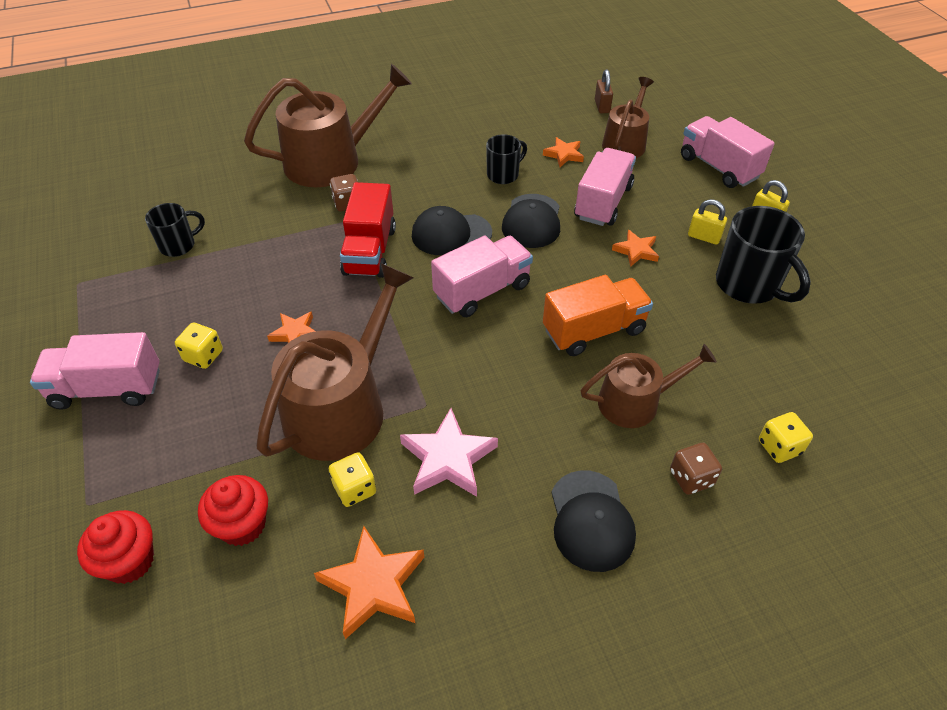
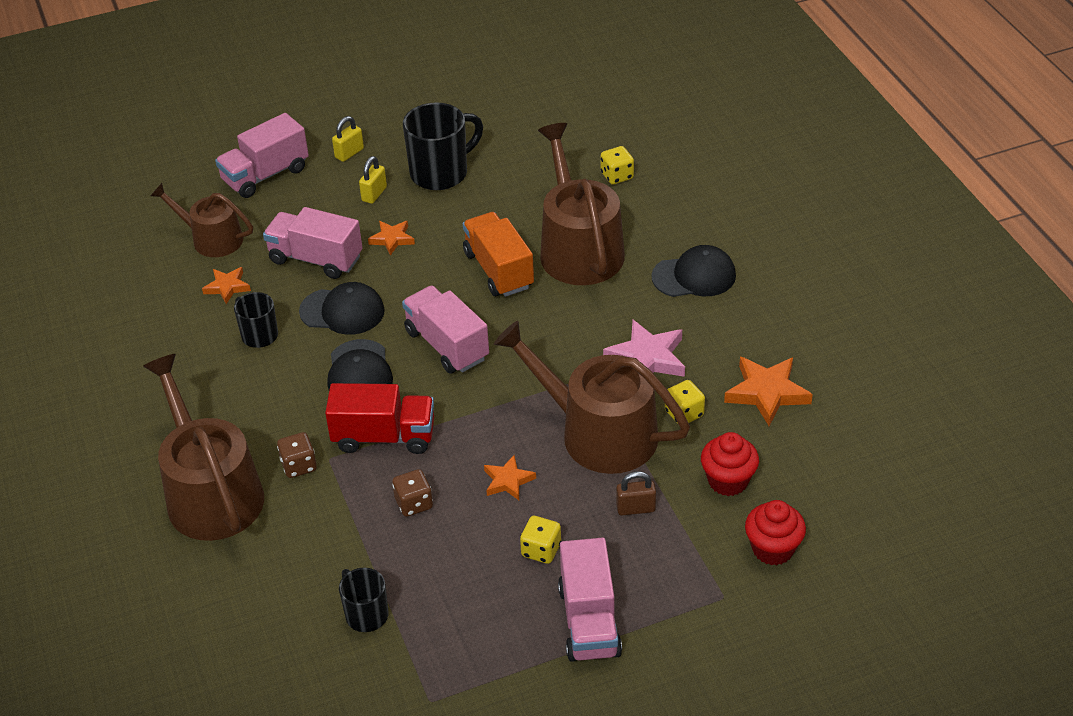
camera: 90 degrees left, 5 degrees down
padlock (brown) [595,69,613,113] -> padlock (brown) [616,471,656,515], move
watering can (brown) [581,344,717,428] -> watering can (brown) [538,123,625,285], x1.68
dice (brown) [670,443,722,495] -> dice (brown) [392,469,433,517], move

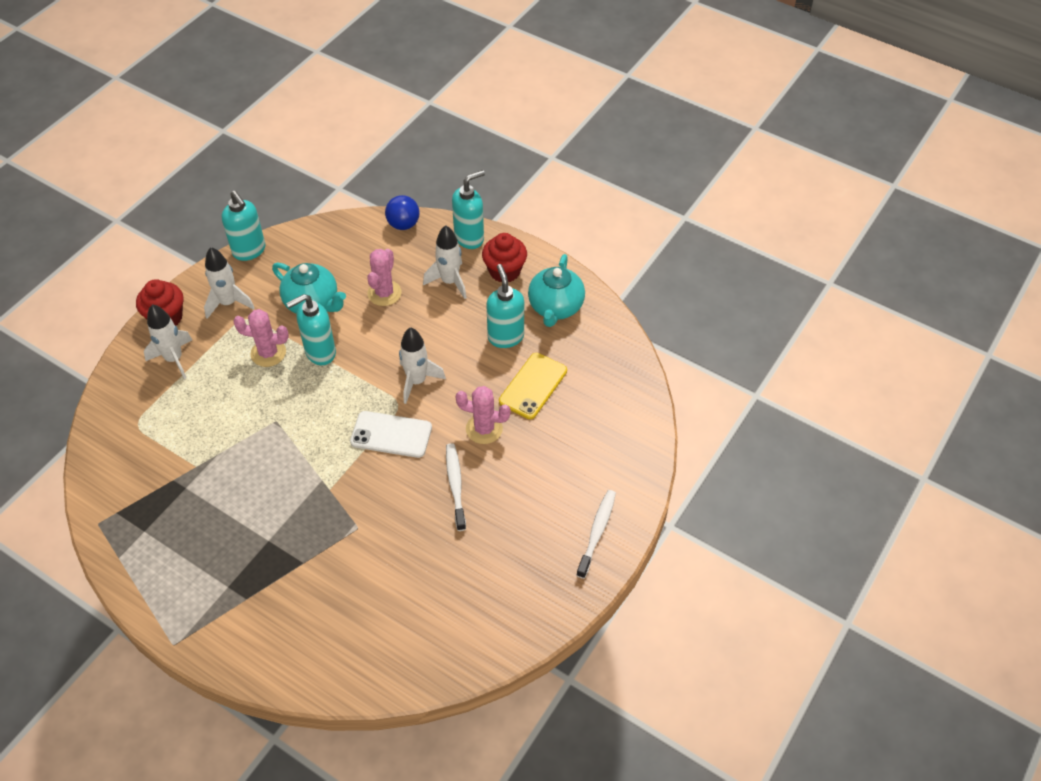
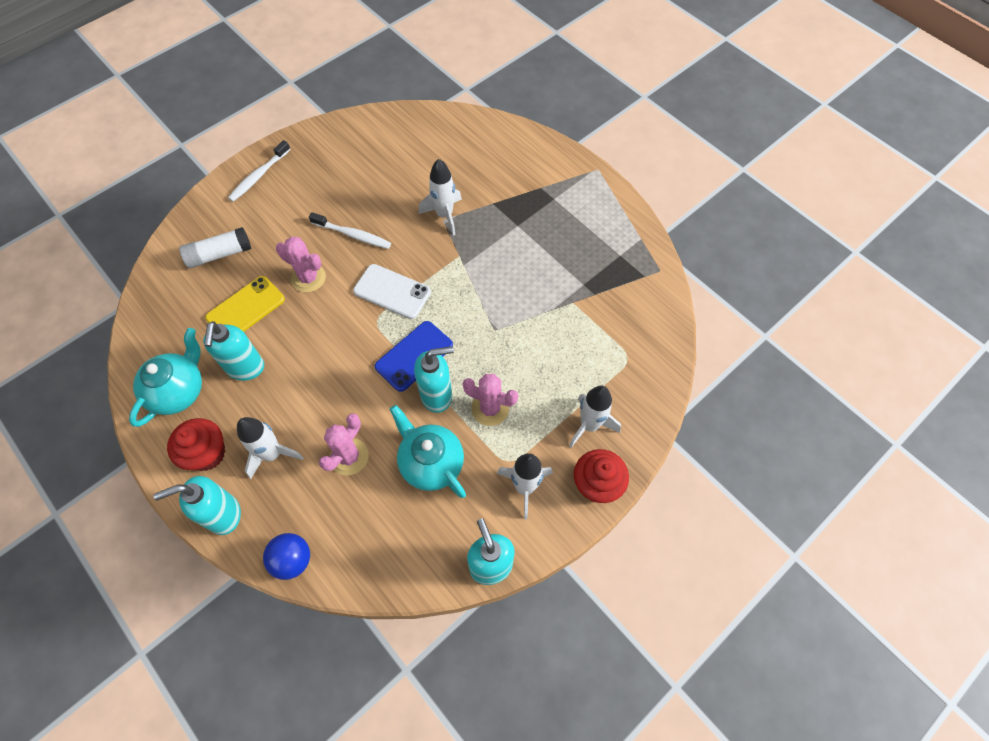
camera: 165 degrees left, 10 degrees up
rocket (white) [399,327,446,404] -> rocket (white) [419,159,462,236], move
toothbrush (white) [446,443,466,531] -> toothbrush (white) [309,212,391,249], 75 degrees counterclockwise
none -> glue stick (white) [179,227,251,268]
none -> phone (blue) [375,321,453,392]

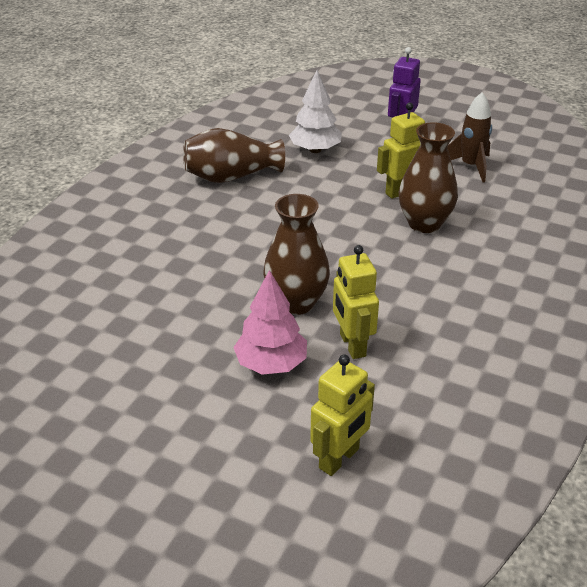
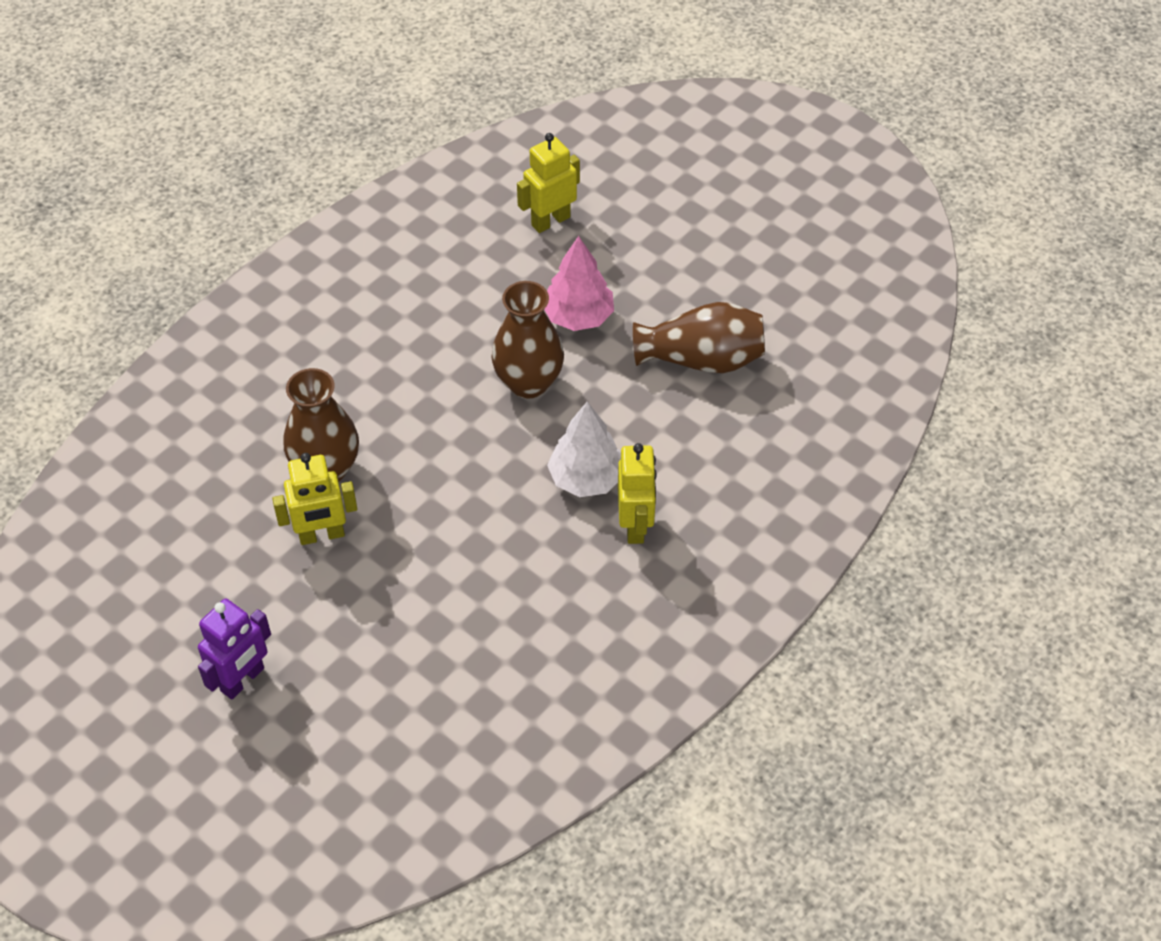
camera: 165 degrees left, 15 degrees up
tree (white) [289,70,342,153] -> tree (white) [547,402,621,497], move
rocket (brown) [447,92,492,182] -> none
vase (brown) [183,128,285,183] -> vase (brown) [633,302,765,373], move
robot (yellow) [333,245,379,359] -> robot (yellow) [618,443,657,544], move

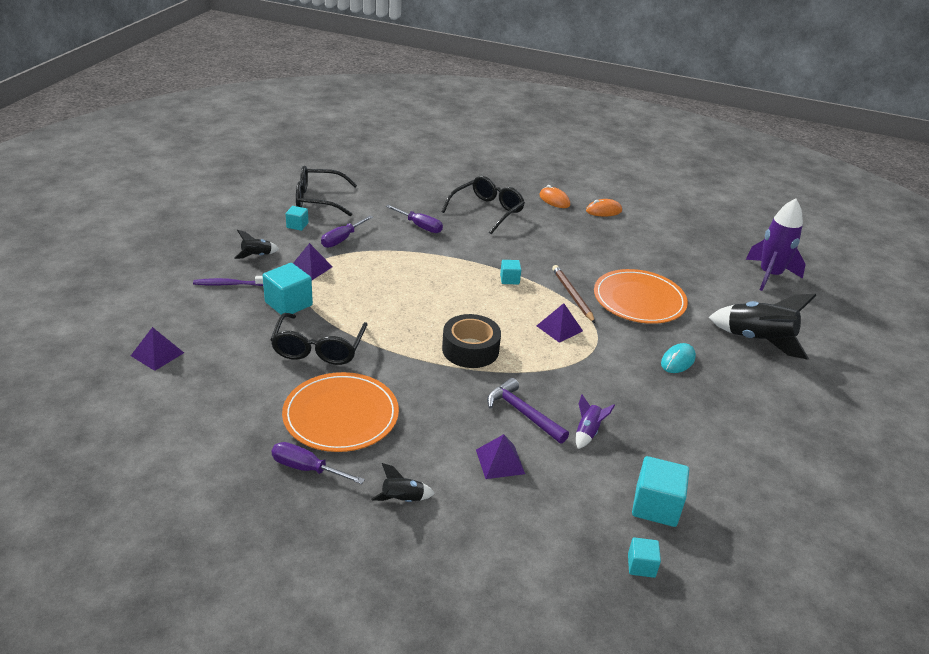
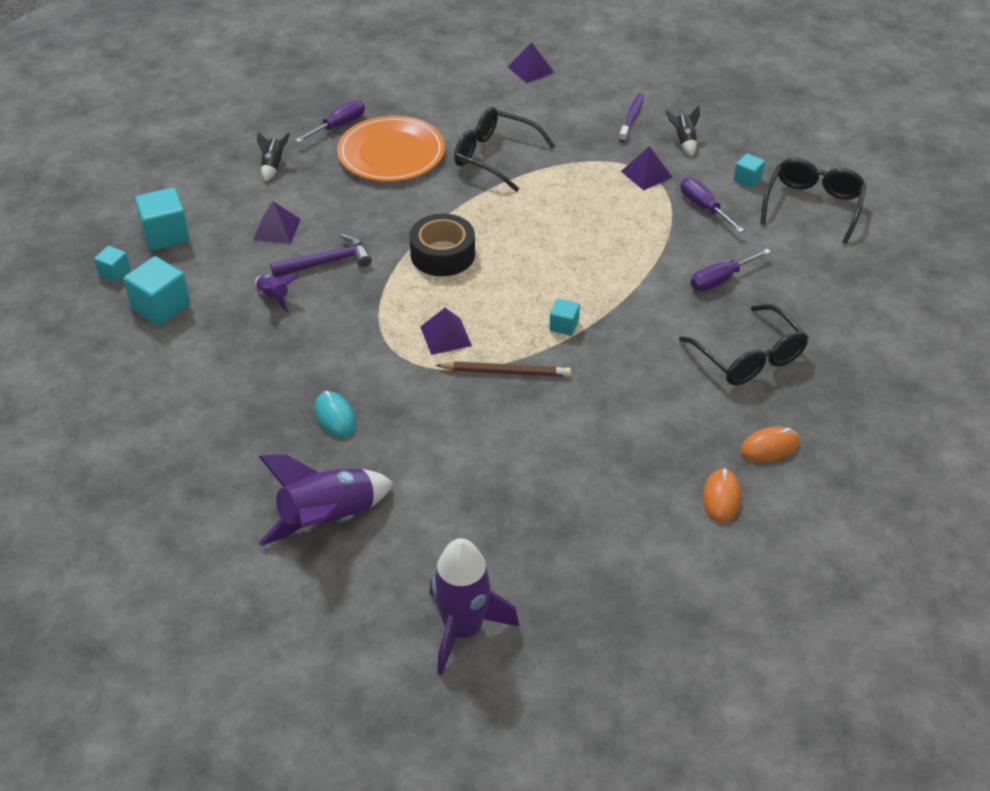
camera: 115 degrees right, 10 degrees up
cube (turquoise) [263,263,313,315] -> cube (turquoise) [135,187,190,250], move
plate (orange) [594,269,688,324] -> none
rocket (black) [709,294,816,360] -> rocket (purple) [259,454,393,546]

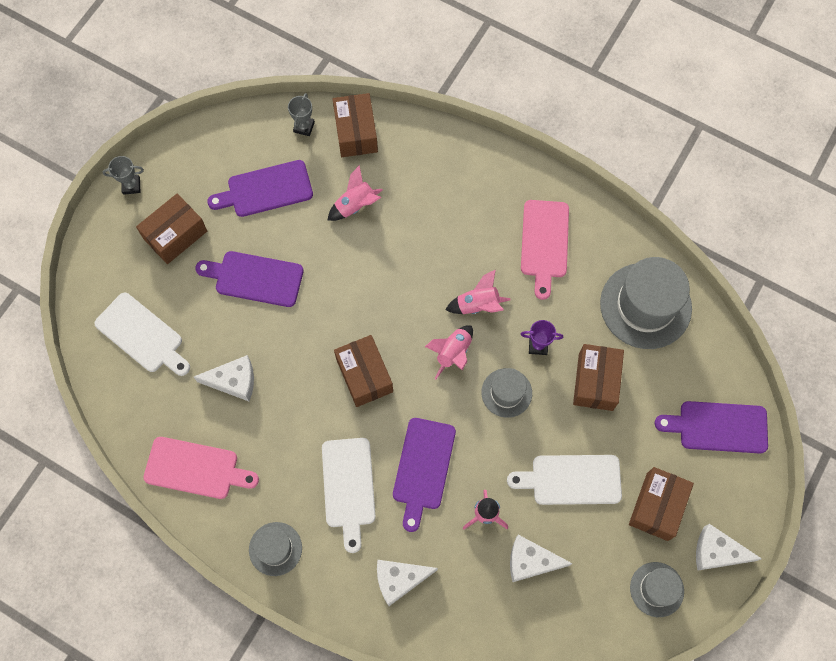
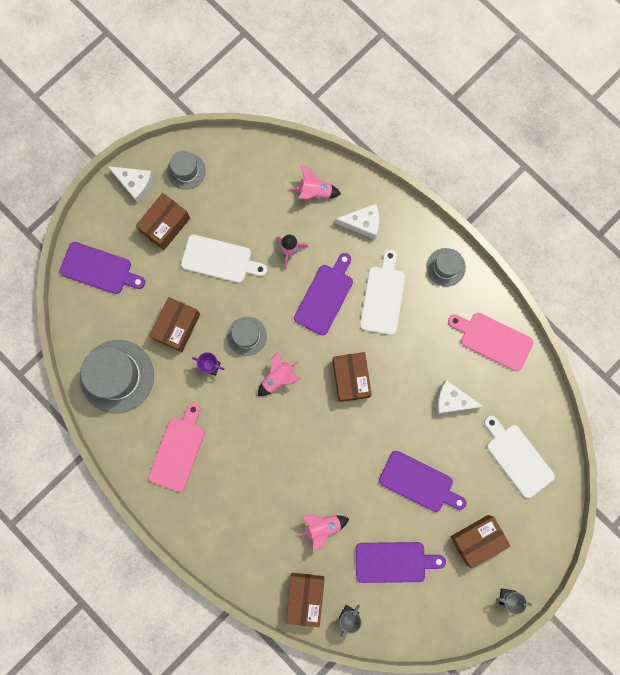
camera: 165 degrees left, 10 degrees up
rocket (pink) [445,270,510,314] -> rocket (pink) [290,165,341,199], move
cheese (white) [510,535,573,582] -> none

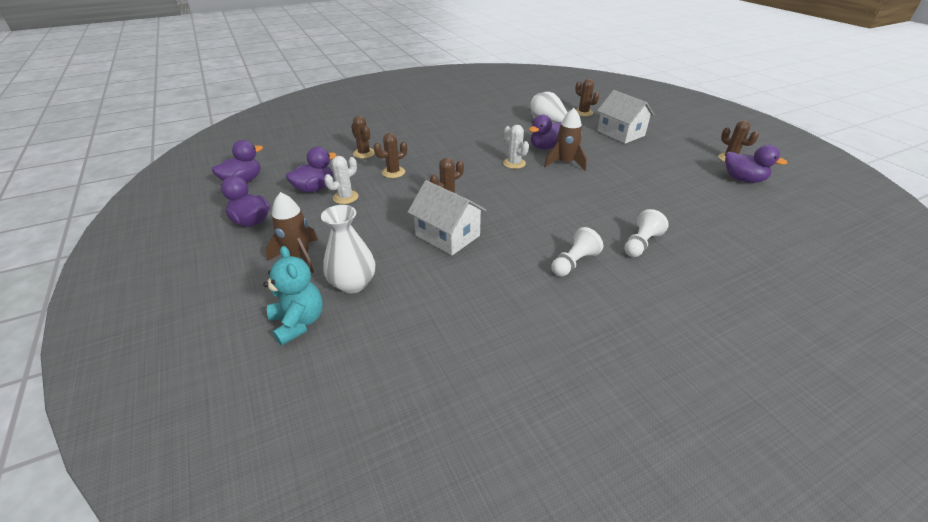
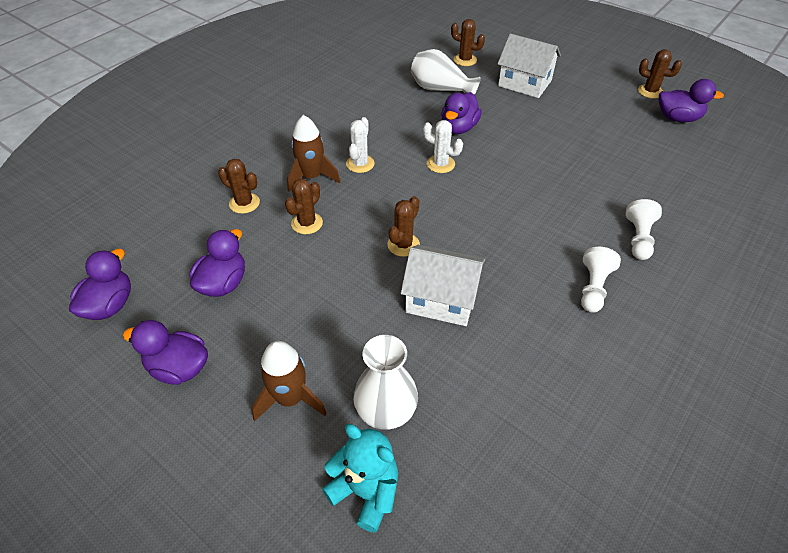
camera: 25 degrees left, 10 degrees up
rocket (brown) [544,108,587,171] -> rocket (brown) [287,115,340,192], move
cactus (white) [324,156,359,204] -> cactus (white) [346,117,375,173], move

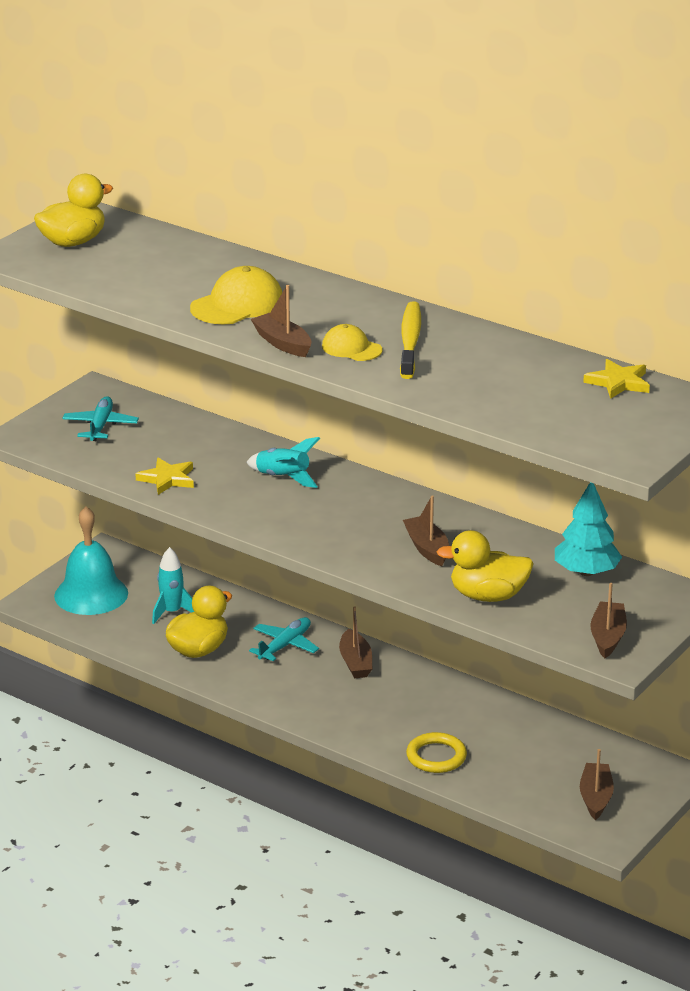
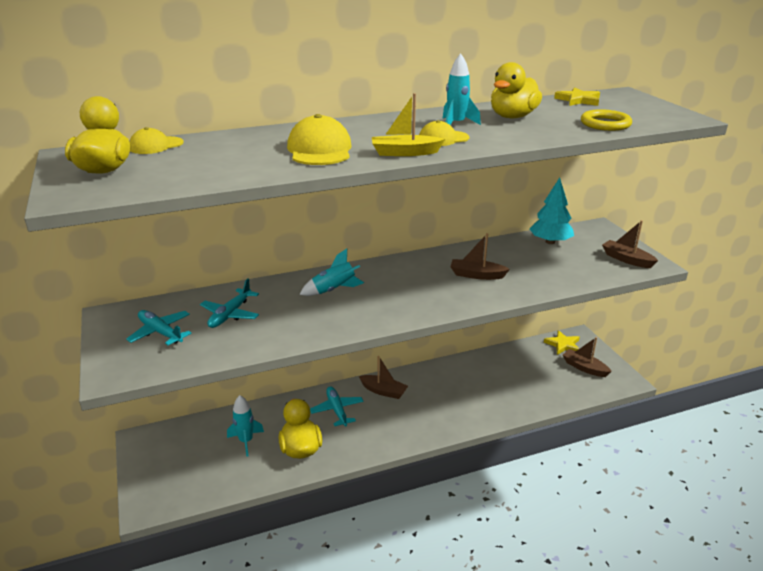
camera: 55 degrees left, 0 degrees up
boat (brown) [251,285,311,357] -> boat (yellow) [372,93,445,156]
toothbrush (yellow) [400,302,421,379] -> rocket (turquoise) [443,53,481,125]
star (yellow) [135,458,194,495] -> star (yellow) [544,330,580,355], move
bell (turquoise) [54,506,128,615] -> none
duck (yellow) [437,530,534,602] -> duck (yellow) [491,62,542,118], move
ring (yellow) [406,732,467,773] -> ring (yellow) [581,109,632,131], move
none -> cap (yellow) [130,127,184,154]
none -> plane (turquoise) [200,278,259,328]

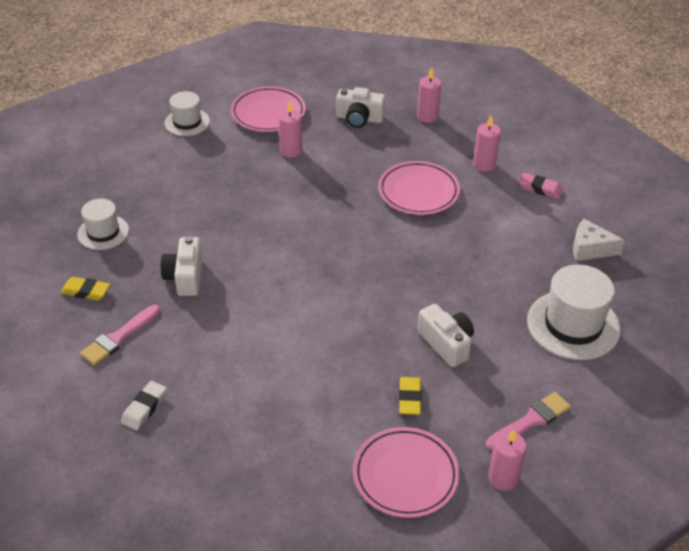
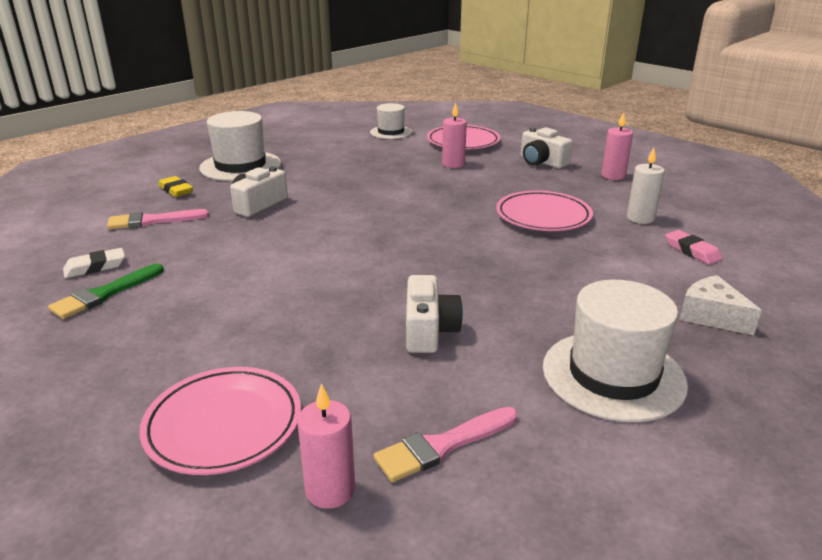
camera: 35 degrees right, 15 degrees down
candle (pink) [473,115,501,172] -> candle (white) [627,148,665,224]
hat (white) [77,199,129,250] -> hat (white) [199,111,281,181], x1.67
eraser (yellow) [399,377,422,415] -> none
brush (pink) [486,392,571,451] -> brush (pink) [374,407,518,482], 150 degrees clockwise
none -> brush (green) [48,264,164,319]

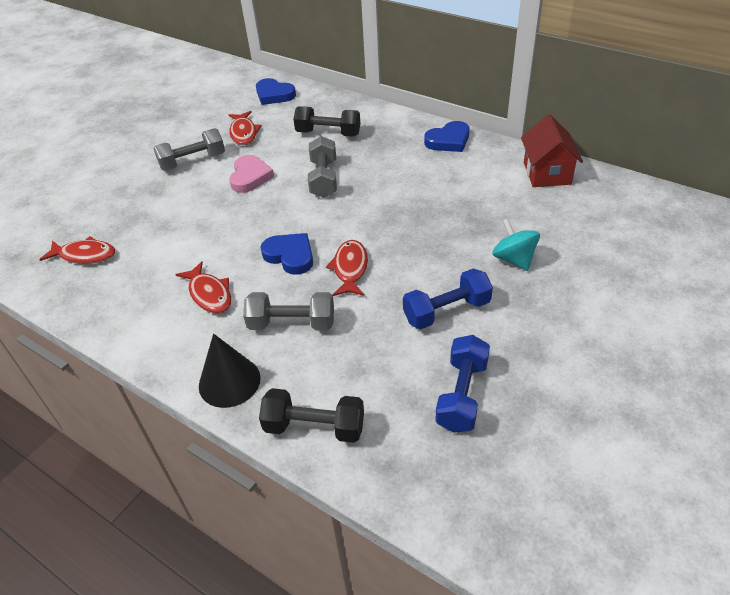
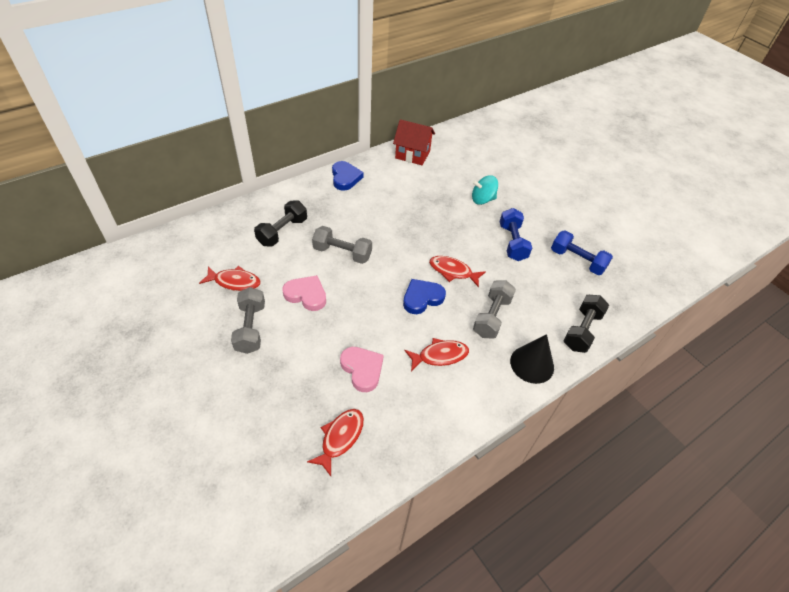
camera: 75 degrees left, 5 degrees up
heart (blue) [256,78,296,105] -> none
none -> heart (pink) [340,347,384,392]

